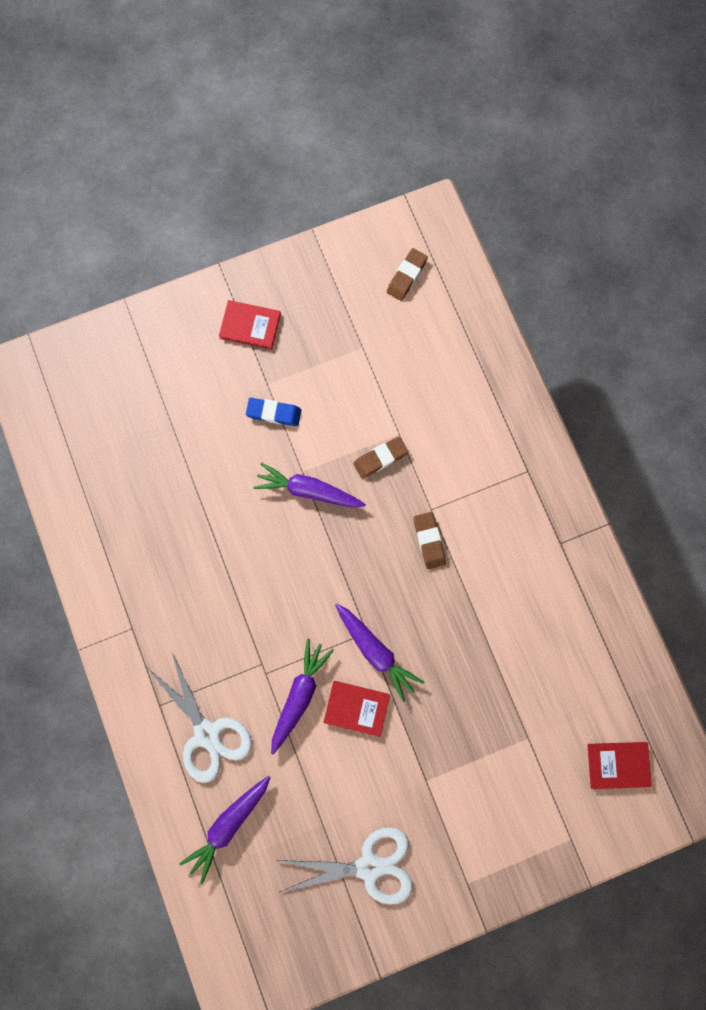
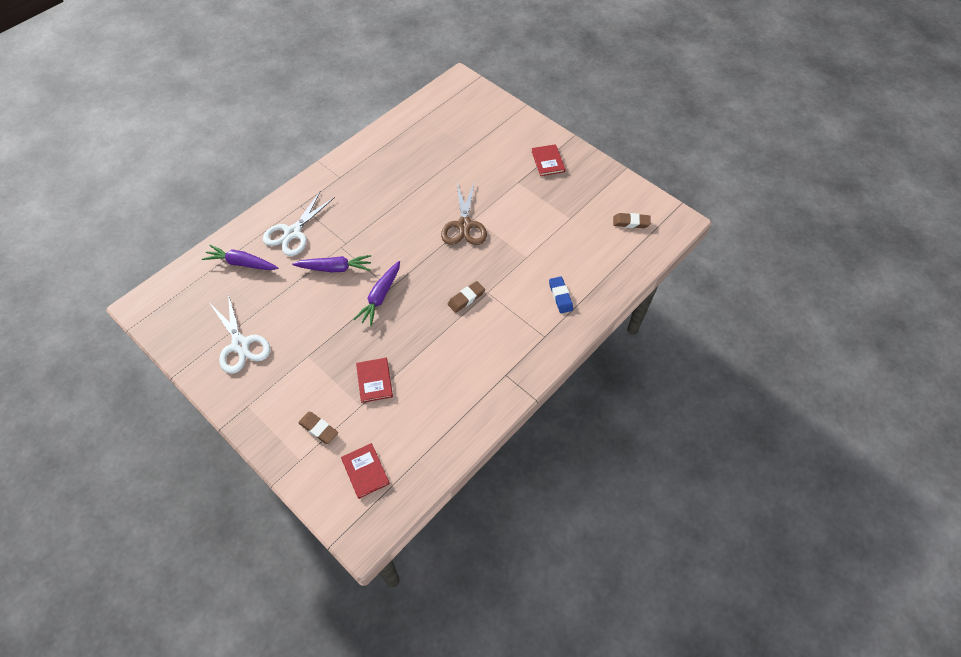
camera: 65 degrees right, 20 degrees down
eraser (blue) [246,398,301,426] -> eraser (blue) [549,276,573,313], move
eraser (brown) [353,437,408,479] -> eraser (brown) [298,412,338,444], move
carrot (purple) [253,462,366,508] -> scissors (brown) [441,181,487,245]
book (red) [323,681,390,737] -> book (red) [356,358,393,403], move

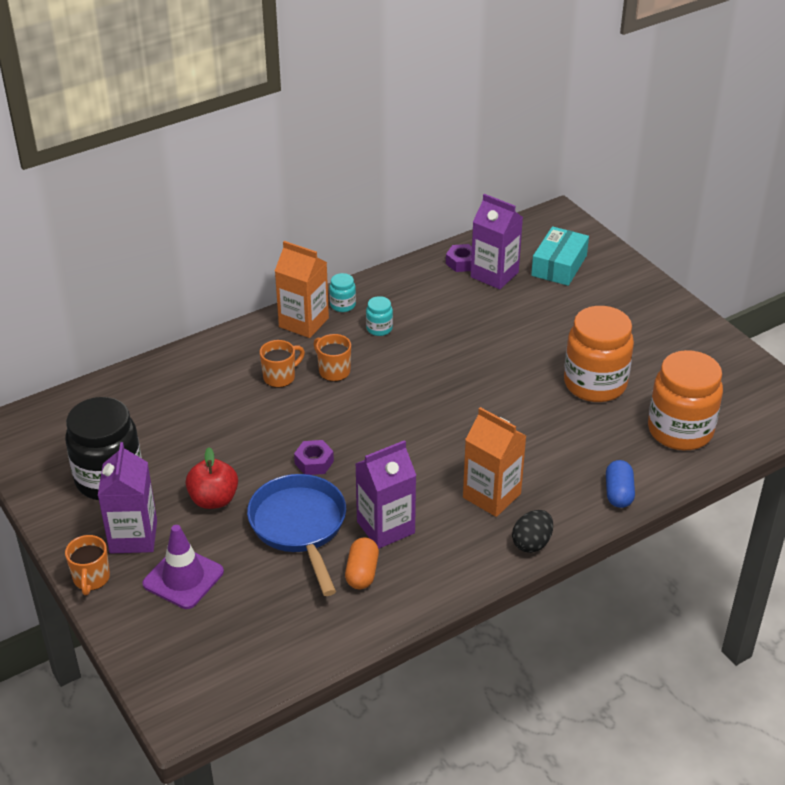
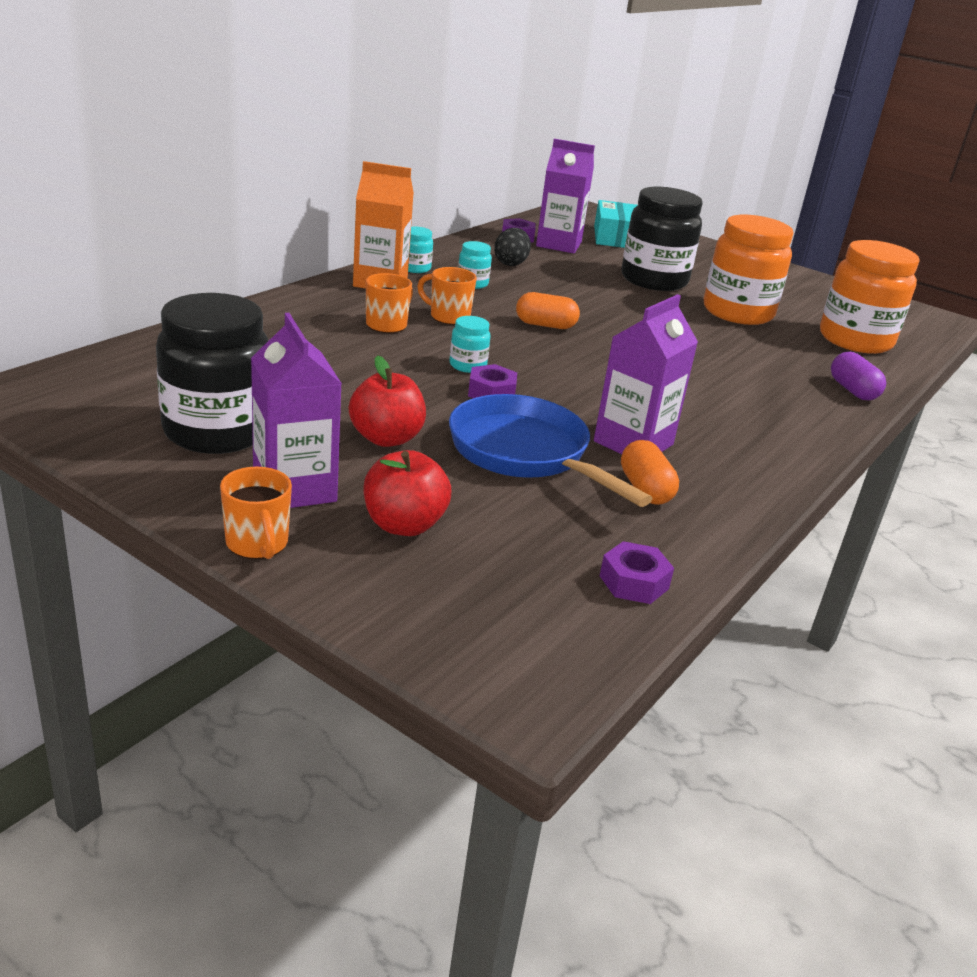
camera: 25 degrees left, 10 degrees down
carton (orange) [463,407,526,517] -> none
capsule (blue) [606,460,635,508] -> capsule (purple) [831,352,886,400]
egg (black) [512,510,553,553] -> egg (black) [494,228,531,266], move
traffic cone (purple) [142,525,224,609] -> apple (red) [364,450,451,536]
none -> jar (black) [621,187,703,291]
none -> capsule (orange) [516,292,580,329]
none -> jar (turquoise) [449,316,490,373]
none -> nut (purple) [600,541,674,604]

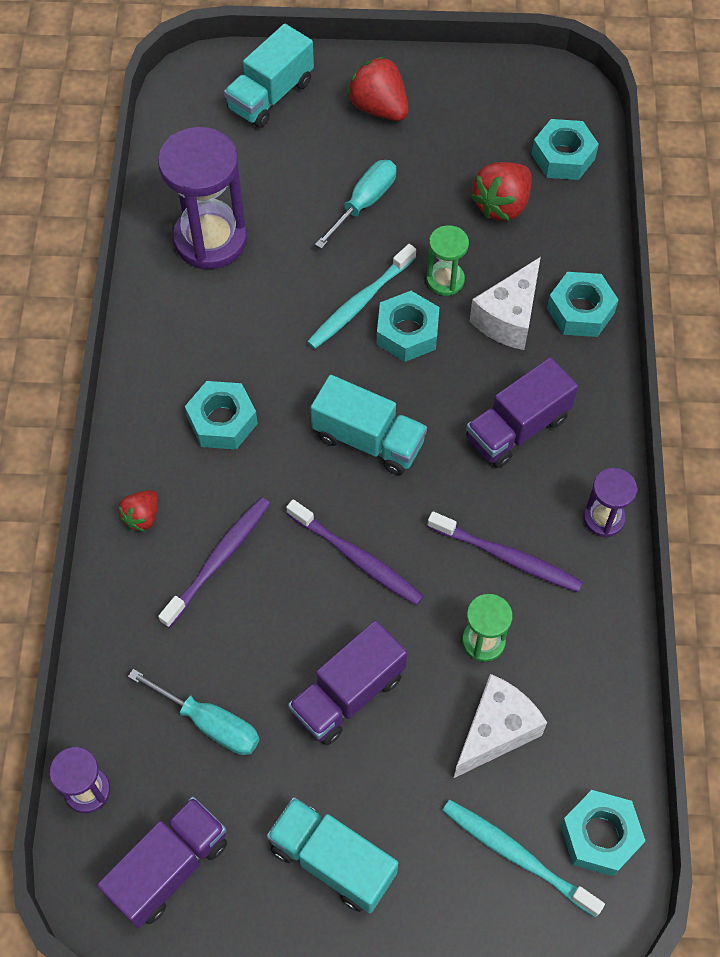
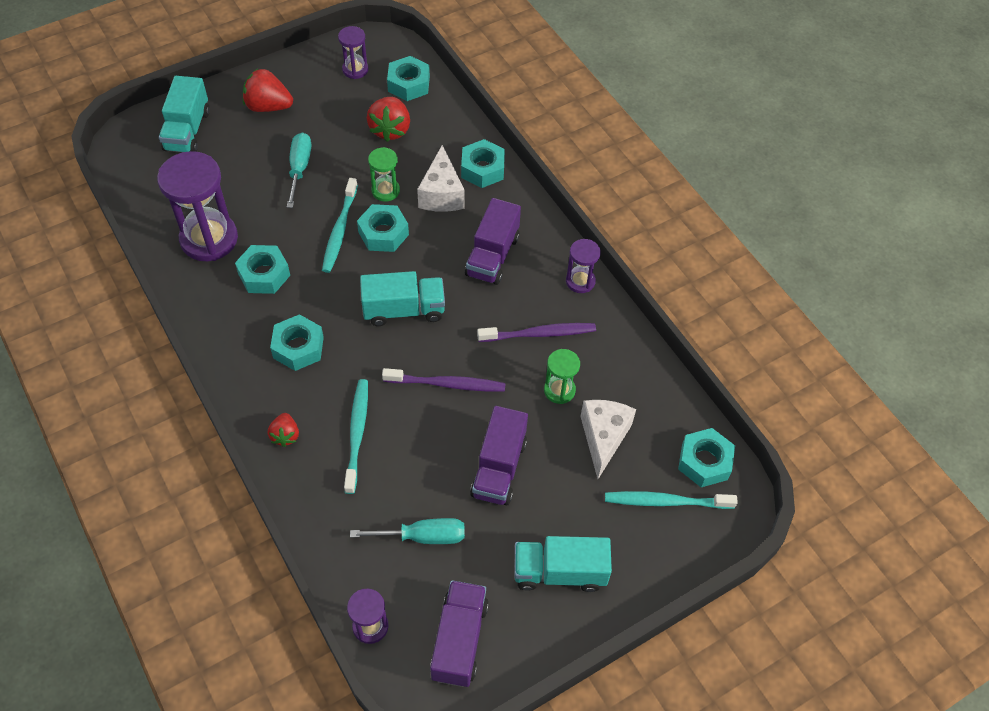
camera: 35 degrees left, 5 degrees down
toothbrush (purple) [158,497,270,628] -> toothbrush (turquoise) [344,379,368,494]
none -> hourglass (purple) [338,26,369,79]
none -> nut (turquoise) [235,245,290,294]

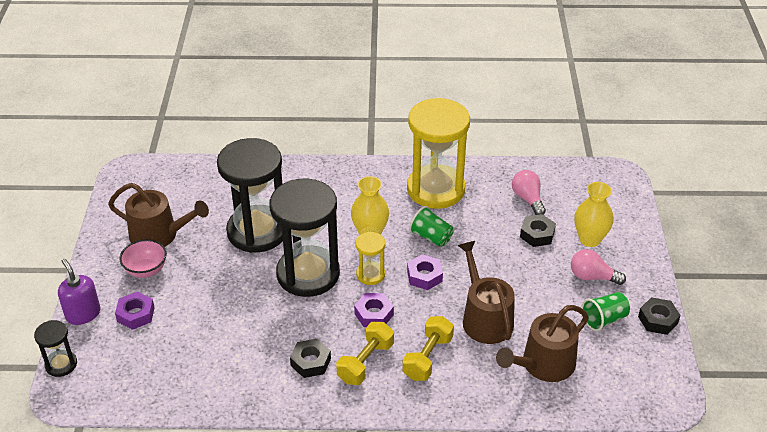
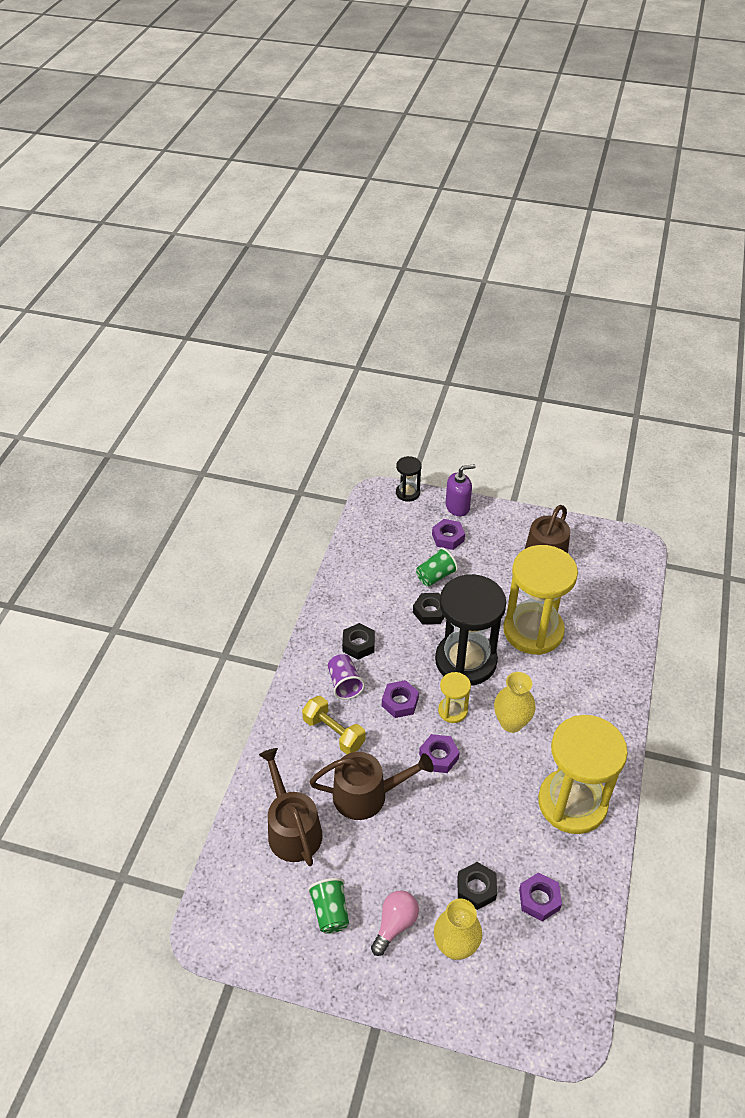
camera: 105 degrees right, 5 degrees up
hourglass (black) [217,138,283,253] -> hourglass (yellow) [503,545,578,655]
light bulb (pink) [512,170,546,215] -> nut (purple) [519,873,562,921]
cup (green) [409,206,453,247] -> cup (green) [416,547,458,586], move
bowl (pink) [119,239,167,278] -> none
nut (black) [638,297,680,335] -> nut (black) [413,593,445,625], move
dumbbell (yellow) [336,322,394,385] -> cup (purple) [328,654,365,700]

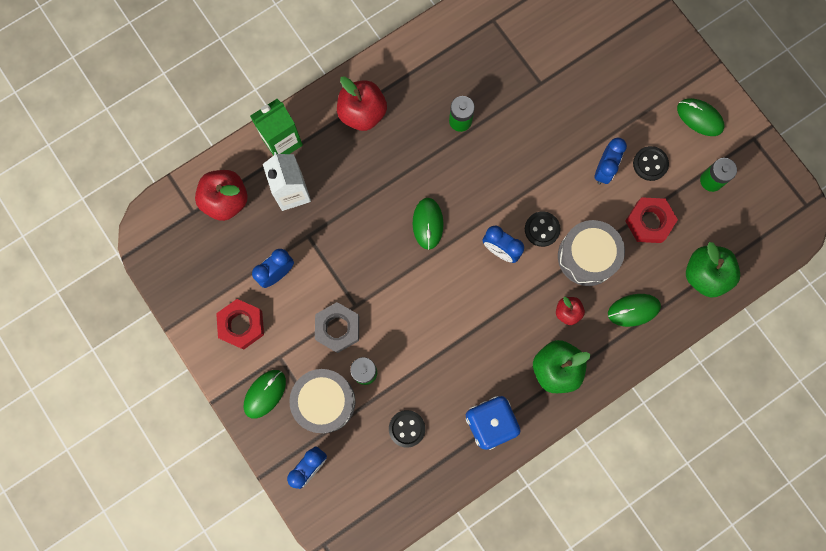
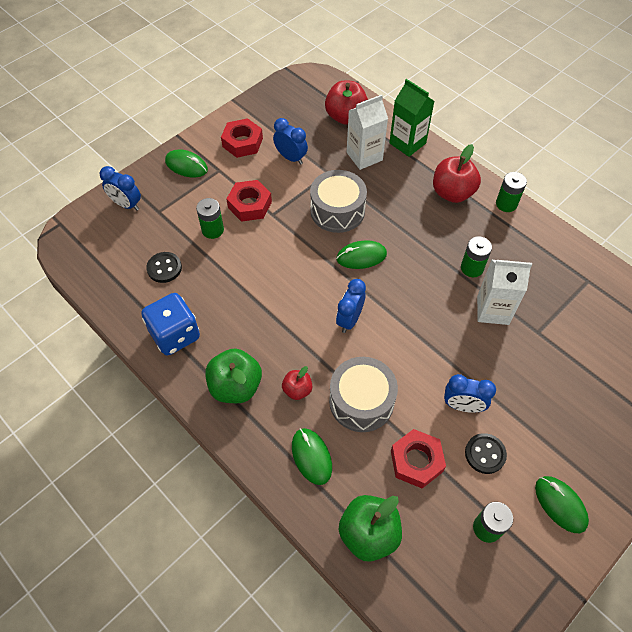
camera: 80 degrees right, 20 degrees down
mouse (green) [677,98,725,136] -> mouse (green) [535,476,589,533], 60 degrees counterclockwise
button (black) [525,211,561,247] -> none
nut (grey) [315,302,359,353] -> nut (red) [226,180,272,222]
drum (grey) [289,369,355,433] -> drum (grey) [310,170,367,233], move
none -> battery (green) [496,172,527,212]
none -> carton (white) [477,260,532,325]

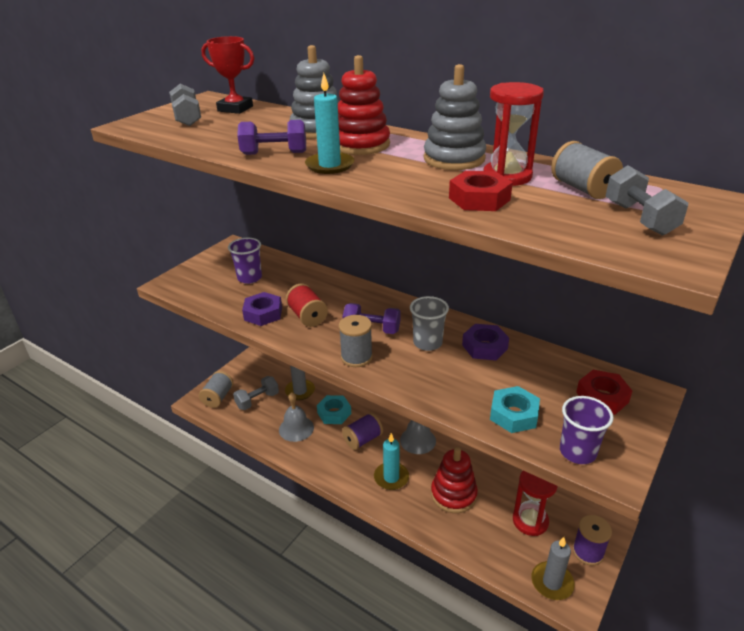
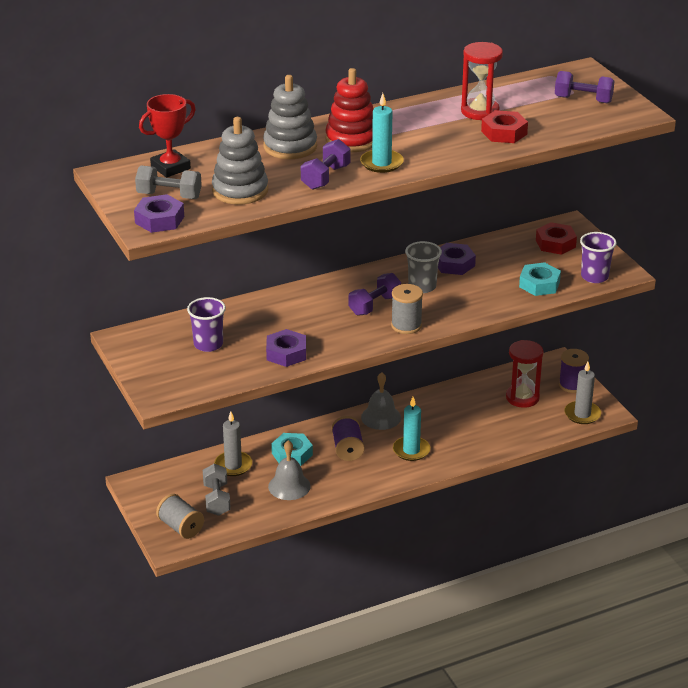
camera: 60 degrees left, 0 degrees up
stacking toy (grey) [424,64,486,170] -> stacking toy (grey) [212,117,268,204], move
spool (grey) [551,141,623,199] -> none
dumbbell (grey) [606,165,688,236] -> dumbbell (purple) [555,71,615,104]
spool (red) [286,283,328,327] -> none
stacking toy (red) [431,447,478,513] -> none
none -> nut (purple) [134,194,184,233]

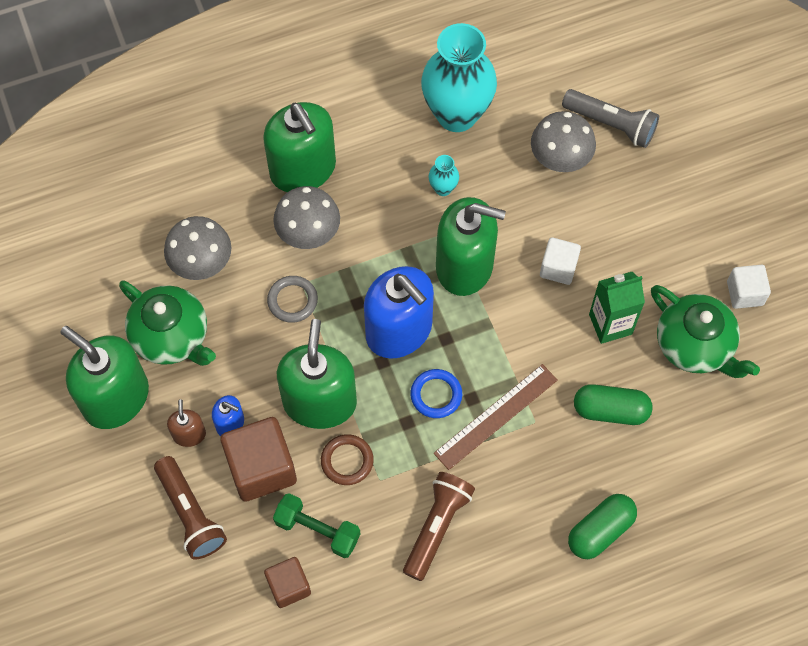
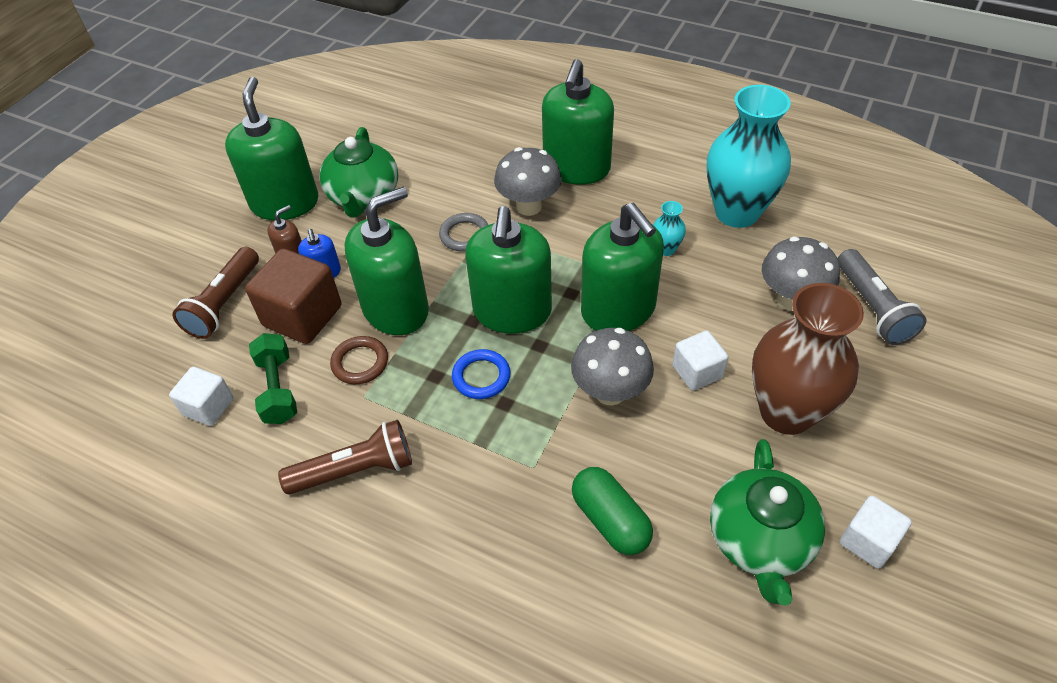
camera: 50 degrees right, 15 degrees down
mushroom (grey) [164,216,231,280] -> mushroom (grey) [571,328,654,406], move
soap dispenser (blue) [364,266,434,358] -> soap dispenser (green) [465,206,552,334]
carton (green) [589,272,645,344] -> none
ruler (brown) [434,364,558,470] -> none
capsule (green) [568,494,637,559] -> none
cube (brown) [264,557,311,608] -> cube (white) [169,367,234,426]
none -> vase (brown) [752,283,864,435]

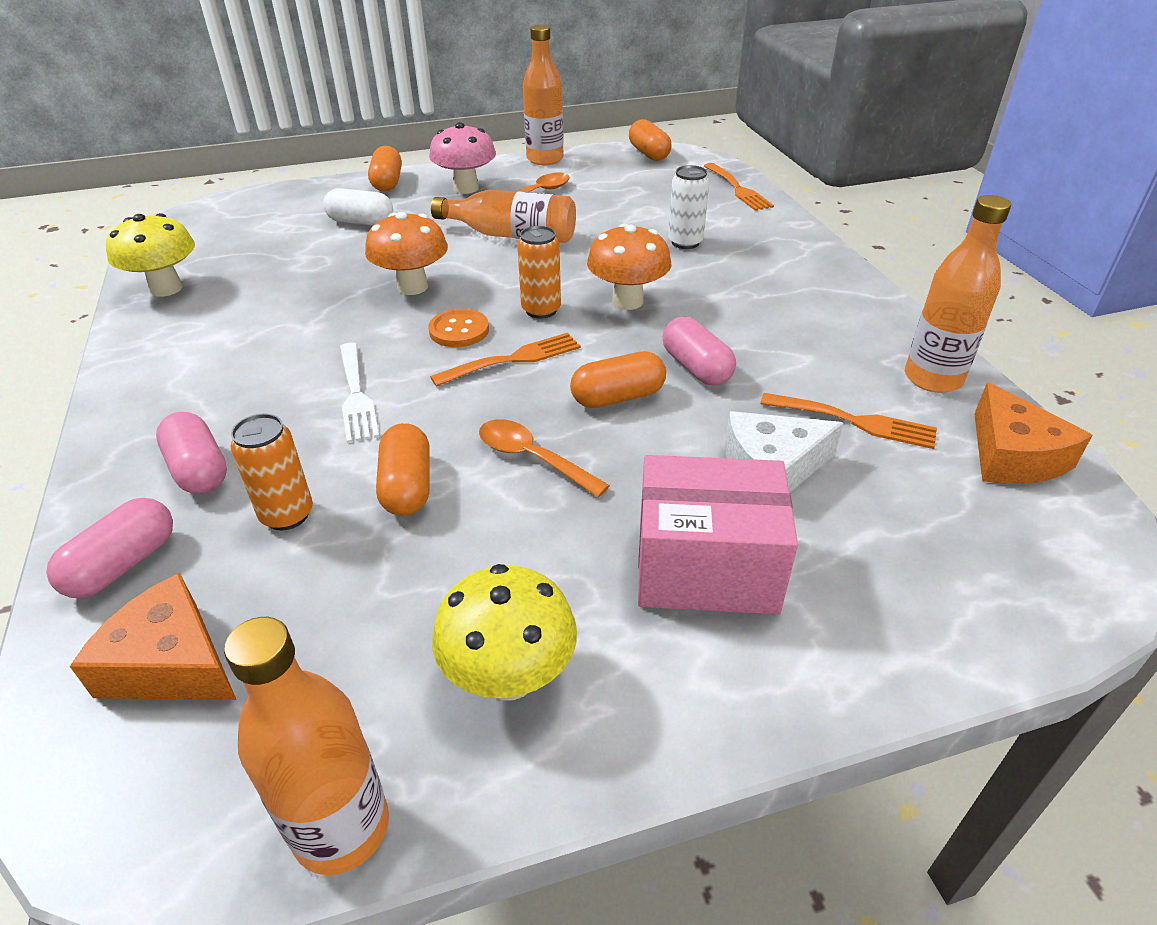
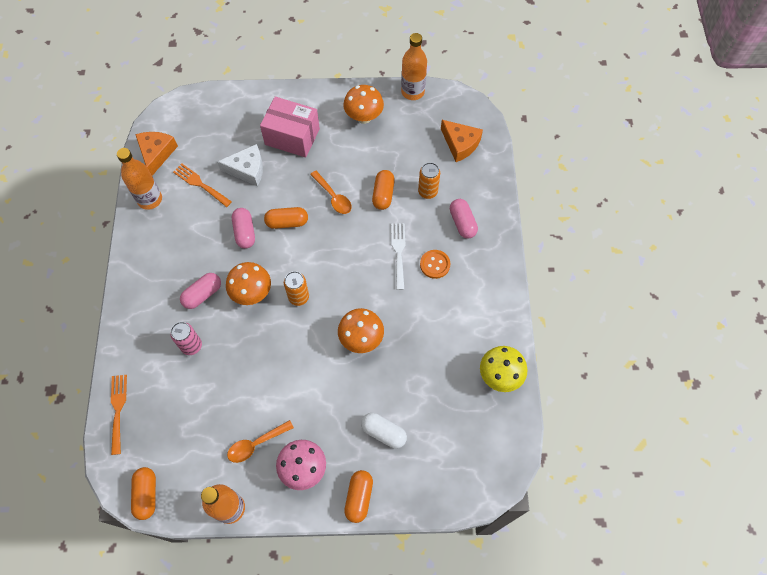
camera: 165 degrees left, 25 degrees up
can (white) [668,165,709,249] -> can (pink) [170,322,202,355]
bottle (orange) [431,189,576,243] -> none
button (orange) [428,309,489,347] -> button (orange) [420,250,450,279], move
fork (orange) [430,333,581,387] -> none
capsule (pink) [46,498,173,598] -> capsule (pink) [180,273,221,309], move
mushroom (yellow) [432,564,577,700] -> mushroom (orange) [343,85,384,124]

